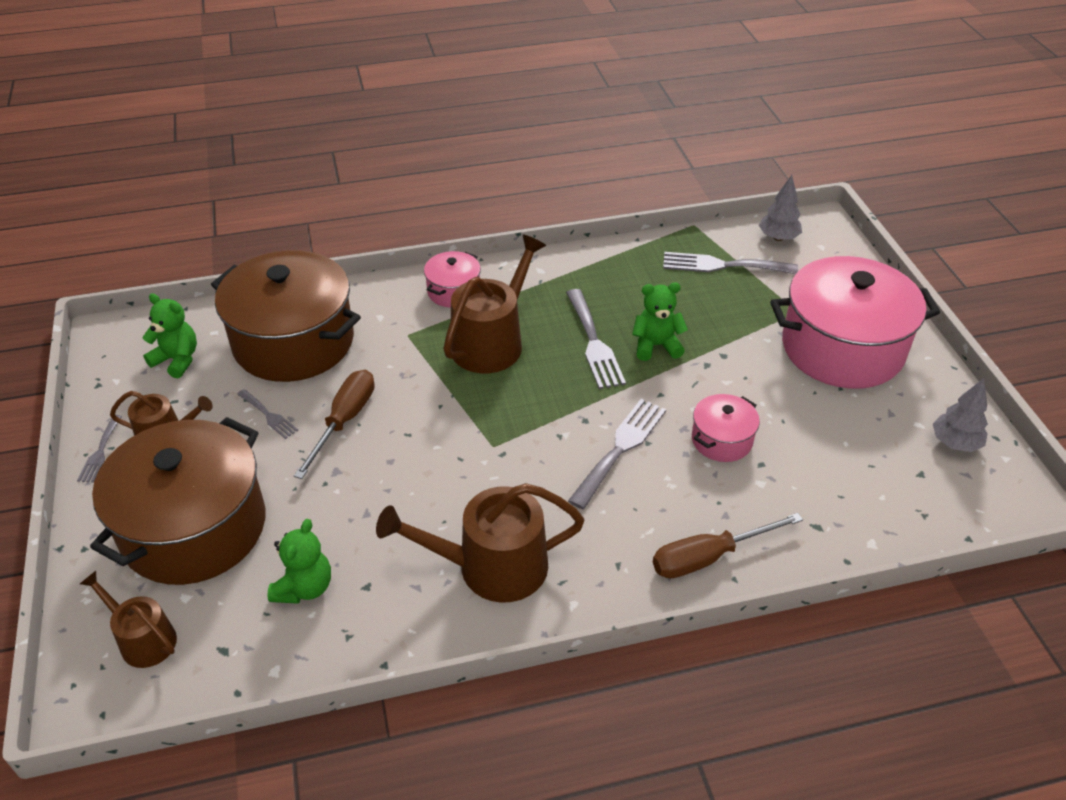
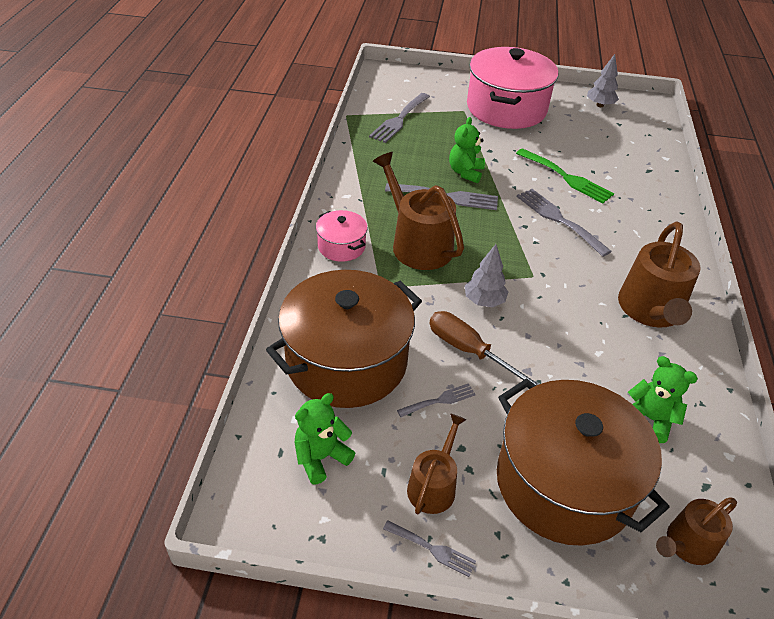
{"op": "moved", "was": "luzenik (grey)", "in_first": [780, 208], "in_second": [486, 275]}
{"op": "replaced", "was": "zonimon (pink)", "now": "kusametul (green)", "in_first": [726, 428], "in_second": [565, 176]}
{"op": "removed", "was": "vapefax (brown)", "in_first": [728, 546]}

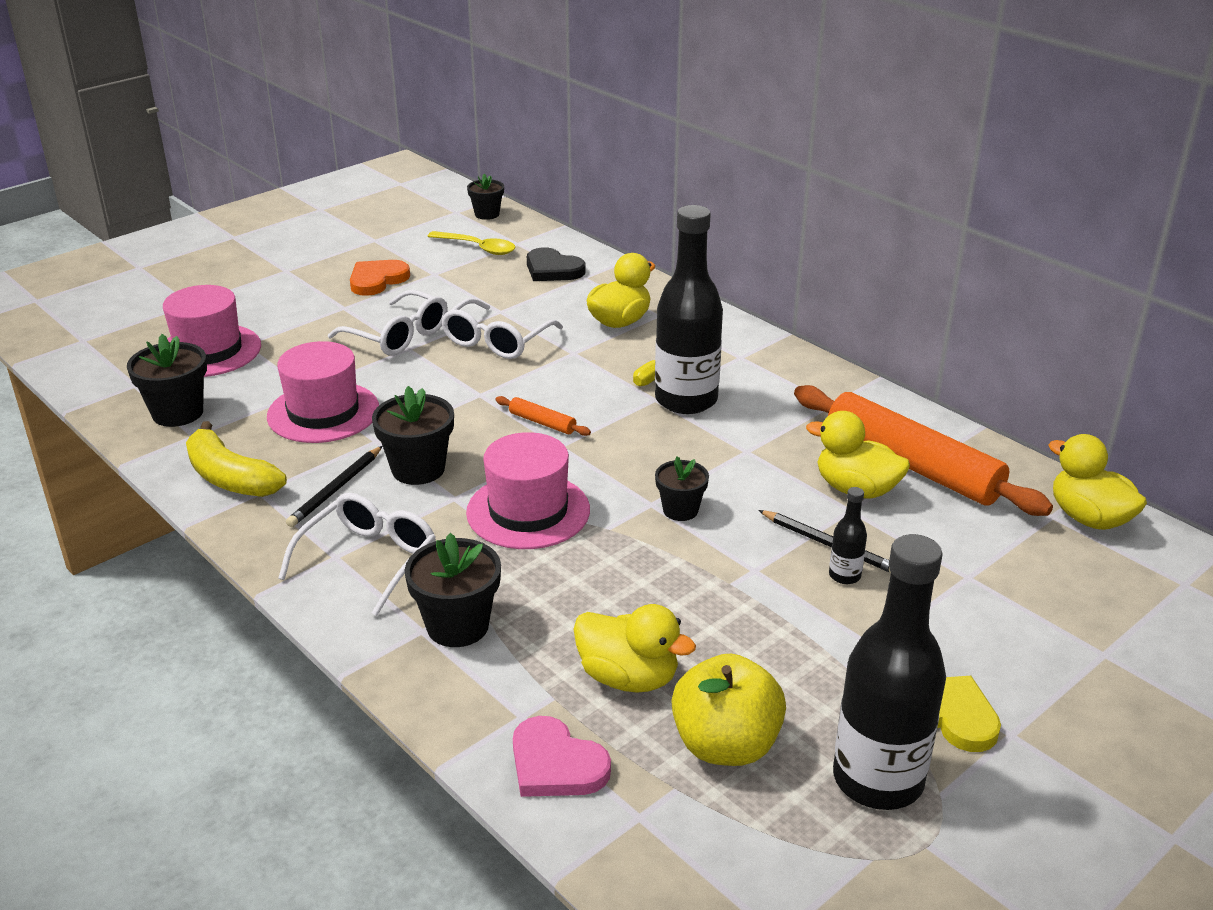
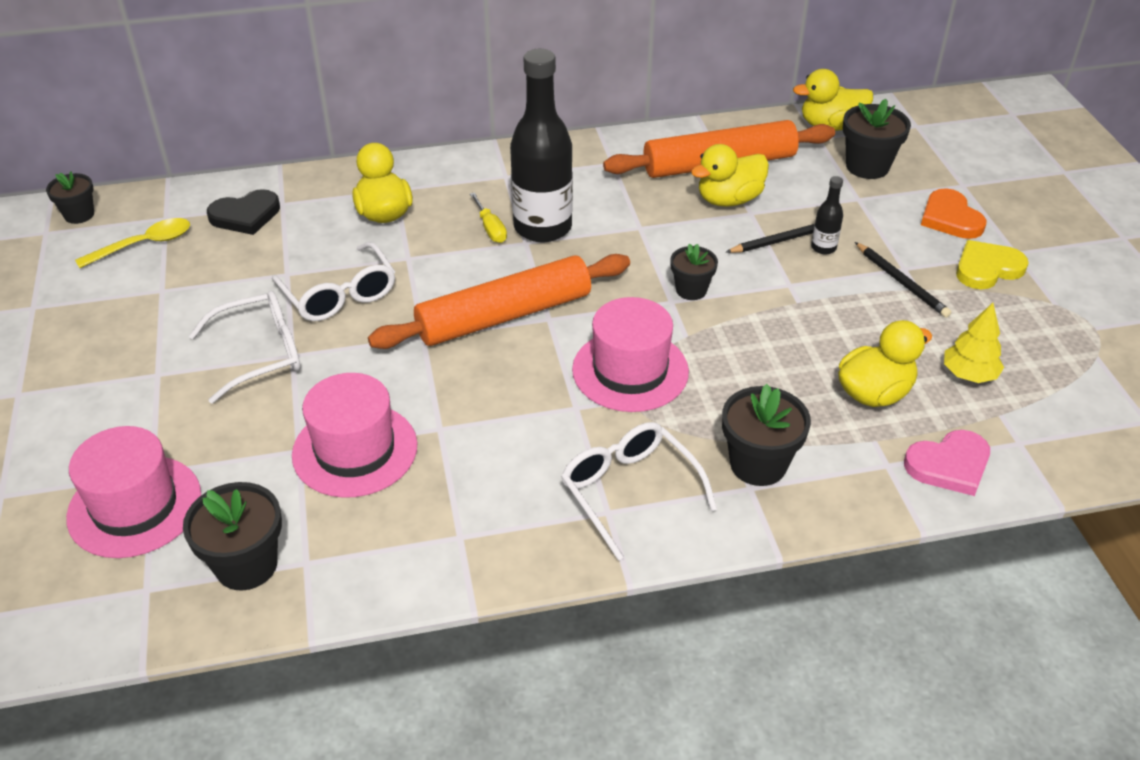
{"op": "moved", "was": "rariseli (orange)", "in_first": [380, 278], "in_second": [953, 213]}
{"op": "moved", "was": "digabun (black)", "in_first": [413, 435], "in_second": [877, 139]}
{"op": "resized", "was": "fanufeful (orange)", "in_first": [543, 416], "in_second": [499, 301], "ratio": 2.47}
{"op": "removed", "was": "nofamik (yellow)", "in_first": [236, 459]}
{"op": "moved", "was": "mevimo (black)", "in_first": [334, 486], "in_second": [903, 280]}
{"op": "removed", "was": "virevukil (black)", "in_first": [889, 672]}
{"op": "replaced", "was": "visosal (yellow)", "now": "luzenik (yellow)", "in_first": [729, 710], "in_second": [974, 343]}

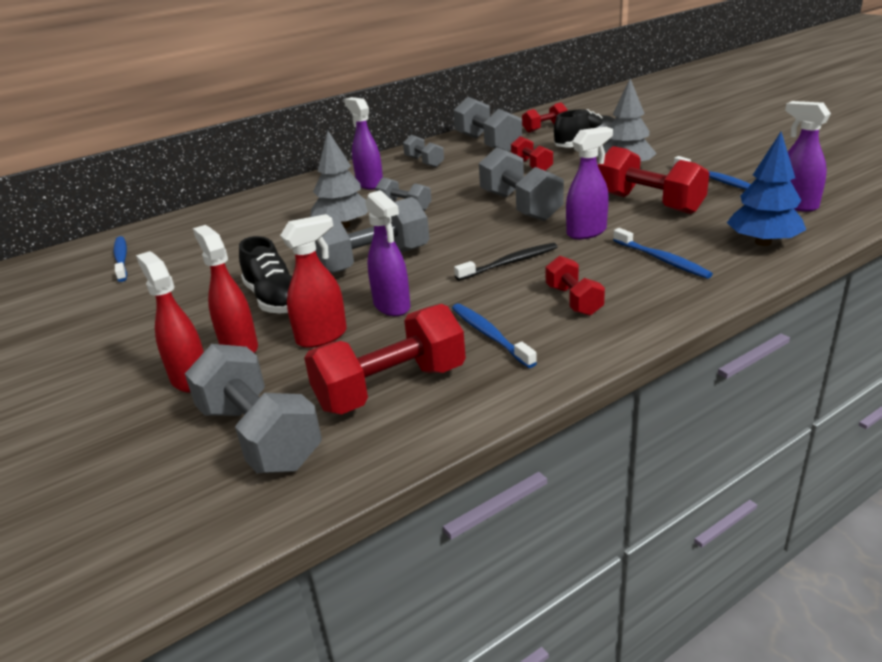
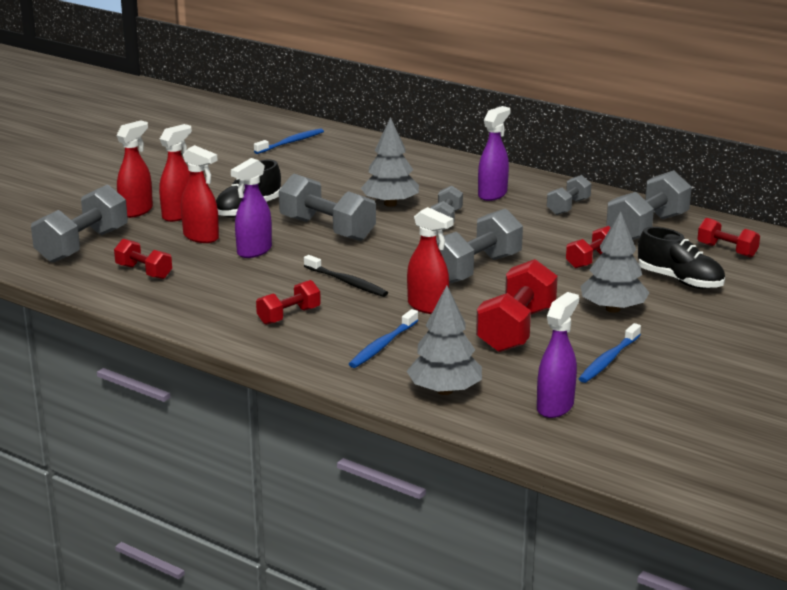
{"op": "recoloured", "was": "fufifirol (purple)", "now": "fufifirol (red)", "in_first": [589, 183], "in_second": [430, 260]}
{"op": "recoloured", "was": "luzenik (blue)", "now": "luzenik (grey)", "in_first": [766, 189], "in_second": [444, 340]}
{"op": "resized", "was": "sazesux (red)", "in_first": [385, 359], "in_second": [143, 259], "ratio": 0.57}
{"op": "removed", "was": "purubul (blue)", "in_first": [494, 336]}

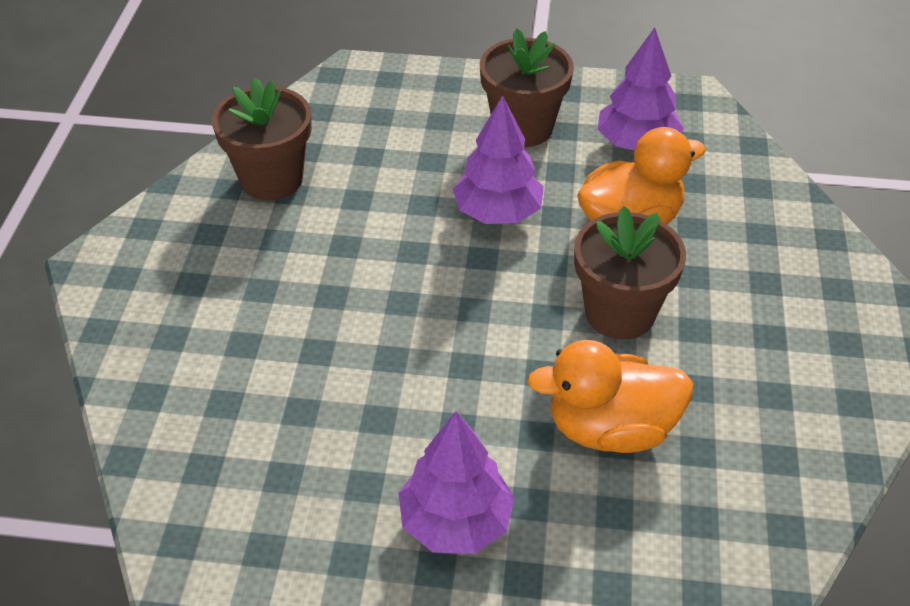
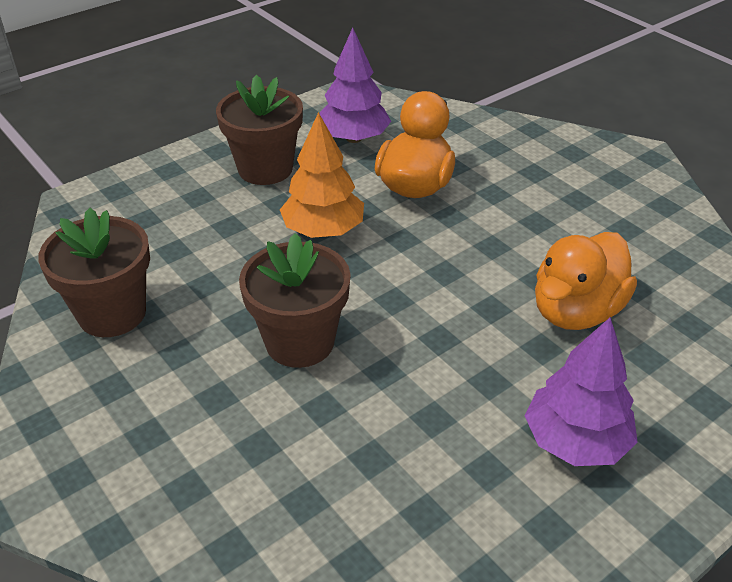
{"op": "recoloured", "was": "luzenik (purple)", "now": "luzenik (orange)", "in_first": [498, 159], "in_second": [322, 175]}
{"op": "moved", "was": "digabun (brown)", "in_first": [630, 273], "in_second": [295, 300]}

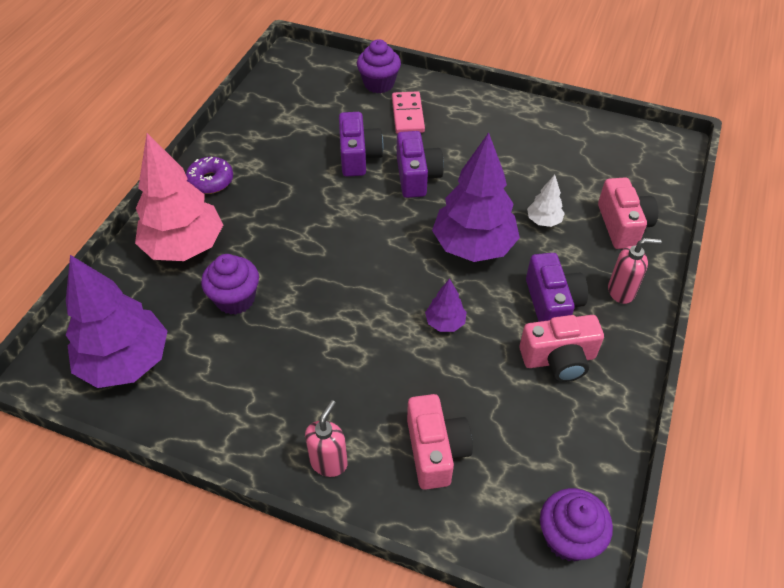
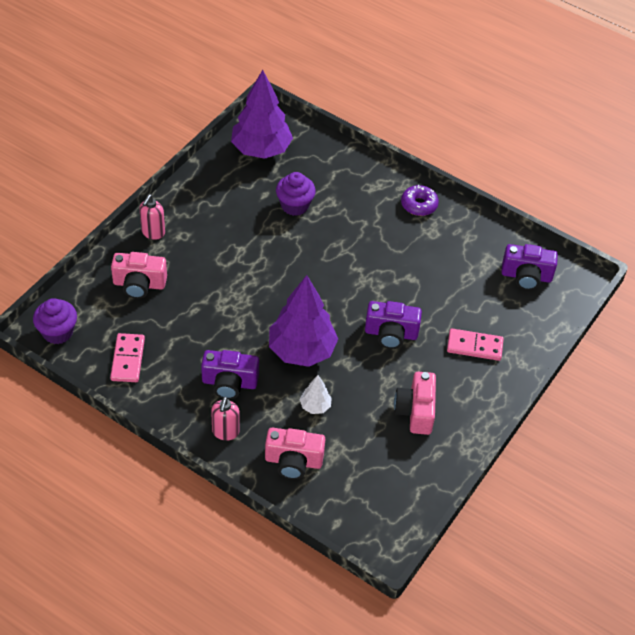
{"op": "removed", "was": "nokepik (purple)", "in_first": [379, 66]}
{"op": "moved", "was": "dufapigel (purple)", "in_first": [361, 144], "in_second": [529, 267]}
{"op": "removed", "was": "luzenik (pink)", "in_first": [179, 197]}
{"op": "removed", "was": "luzenik (purple)", "in_first": [446, 305]}
{"op": "moved", "was": "dufapigel (pink)", "in_first": [561, 348], "in_second": [415, 403]}
{"op": "turned", "was": "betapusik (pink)", "in_first": [326, 438], "in_second": [152, 217], "clockwise": 75}
{"op": "added", "now": "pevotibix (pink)", "in_second": [127, 357]}

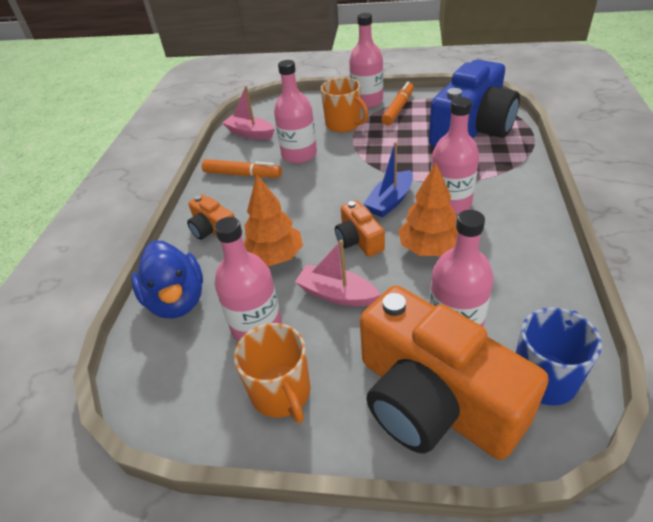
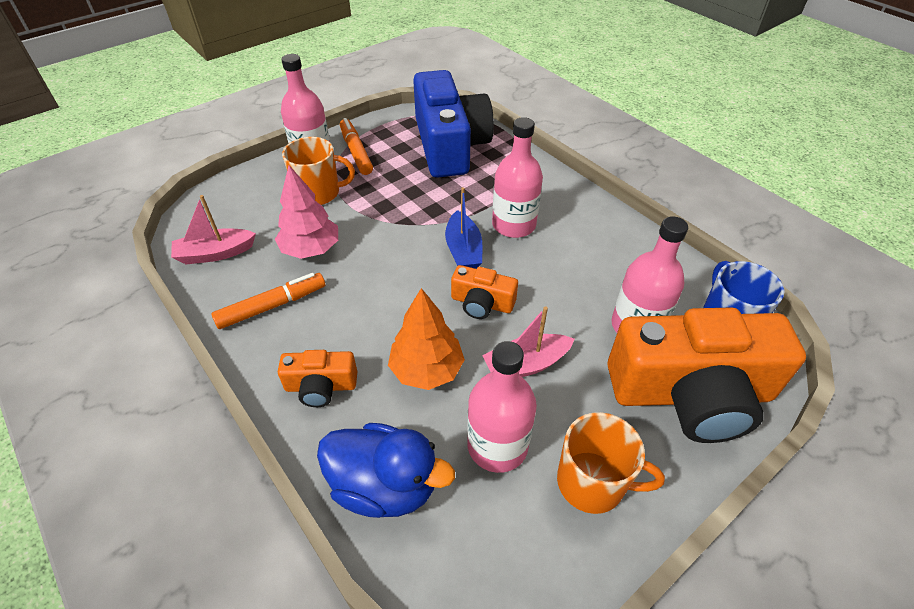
{"op": "replaced", "was": "virevukil (pink)", "now": "luzenik (pink)", "in_first": [295, 111], "in_second": [306, 212]}
{"op": "removed", "was": "luzenik (orange)", "in_first": [427, 209]}

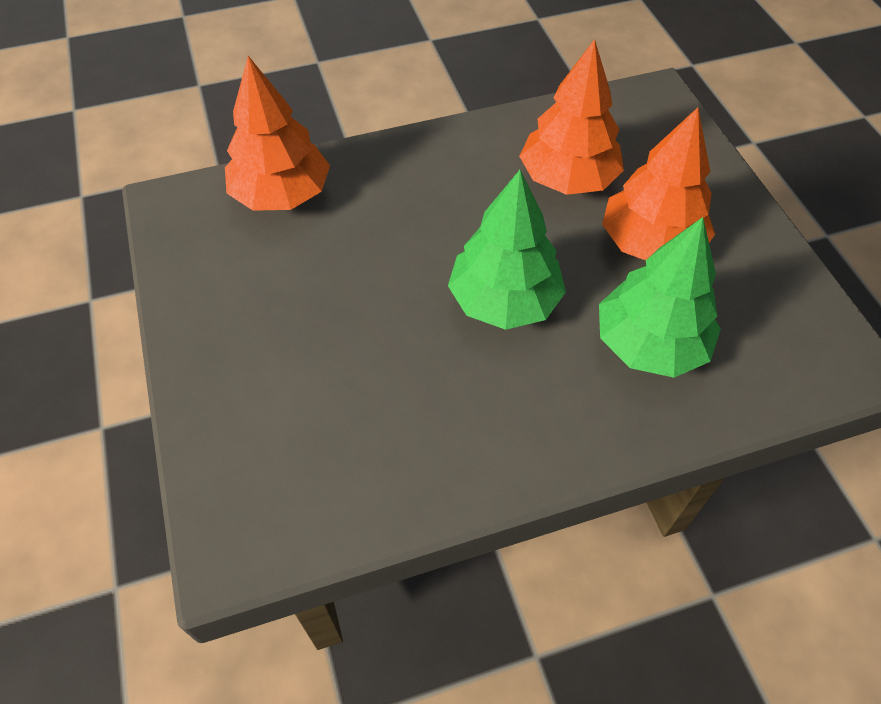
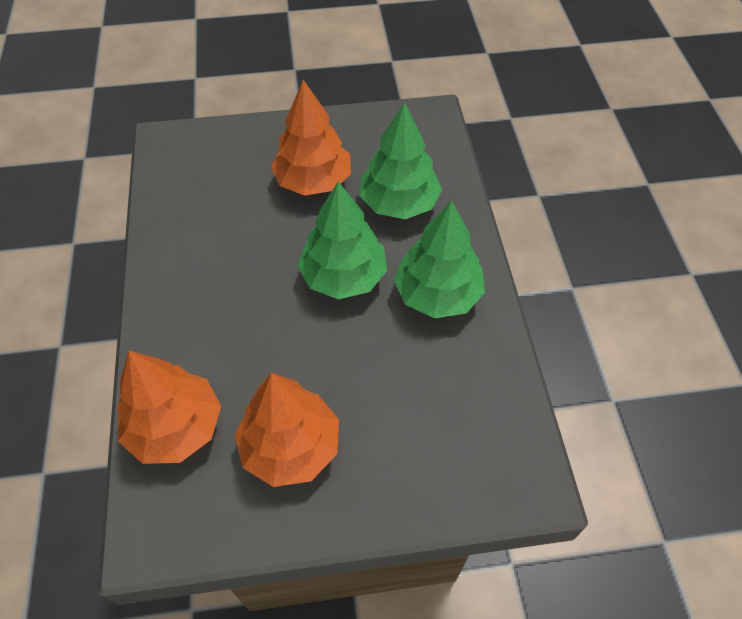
{"op": "moved", "was": "luzenik (orange)", "in_first": [571, 117], "in_second": [286, 430]}
{"op": "added", "now": "luzenik (green)", "in_second": [439, 259]}

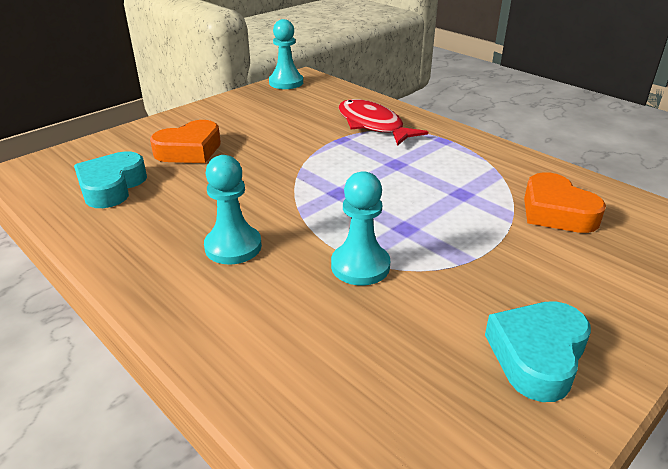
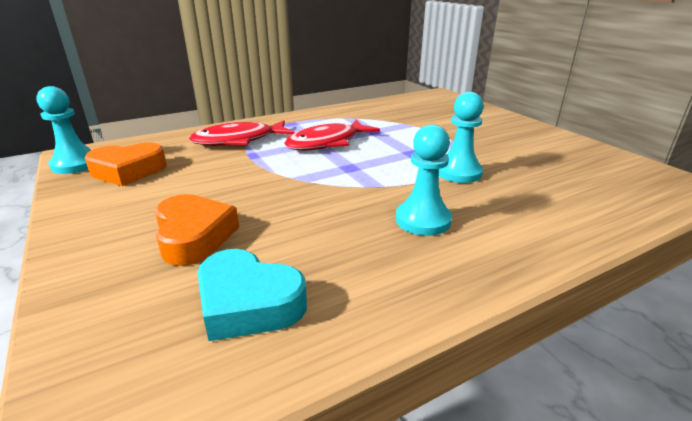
{"op": "moved", "was": "rariseli (orange)", "in_first": [565, 202], "in_second": [126, 164]}
{"op": "removed", "was": "rariseli (turquoise)", "in_first": [538, 351]}
{"op": "added", "now": "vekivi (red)", "in_second": [332, 135]}

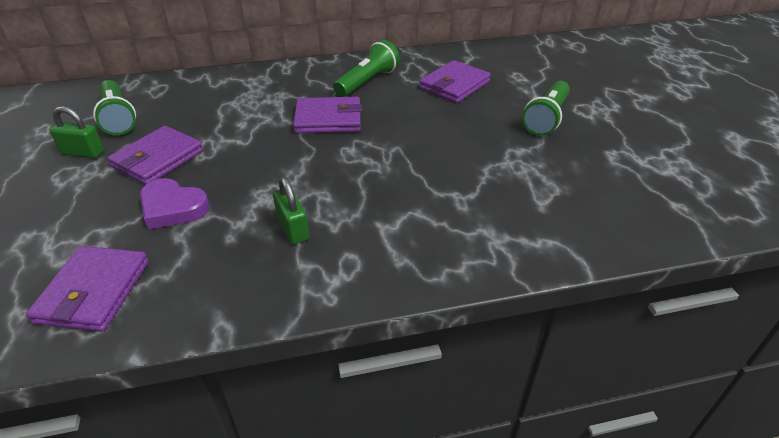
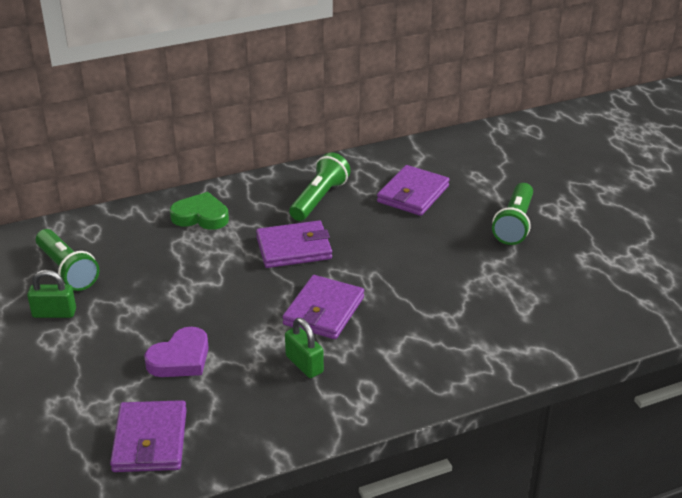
{"op": "moved", "was": "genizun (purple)", "in_first": [155, 155], "in_second": [323, 307]}
{"op": "turned", "was": "rariseli (purple)", "in_first": [175, 203], "in_second": [176, 352], "clockwise": -60}
{"op": "added", "now": "rariseli (green)", "in_second": [199, 211]}

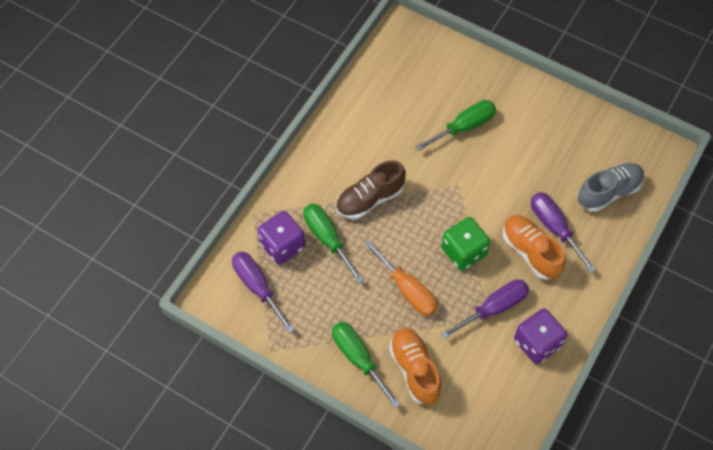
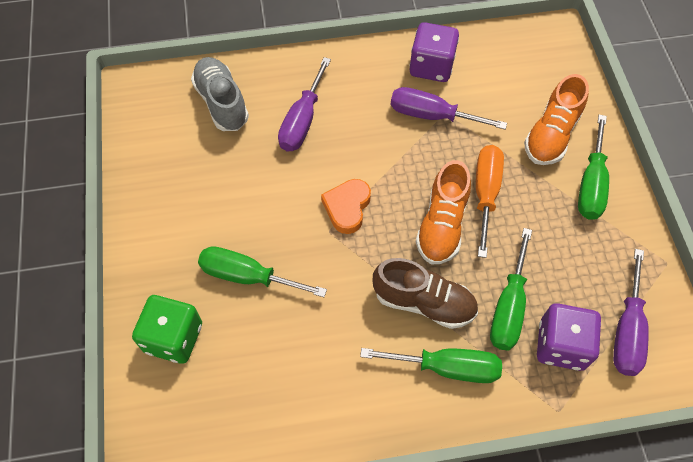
{"op": "turned", "was": "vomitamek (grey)", "in_first": [610, 187], "in_second": [220, 94], "clockwise": 45}
{"op": "moved", "was": "vomitamek (orange)", "in_first": [534, 247], "in_second": [443, 212]}
{"op": "moved", "was": "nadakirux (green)", "in_first": [465, 244], "in_second": [167, 329]}
{"op": "added", "now": "rariseli (orange)", "in_second": [346, 206]}
{"op": "added", "now": "vapefax (green)", "in_second": [431, 365]}

